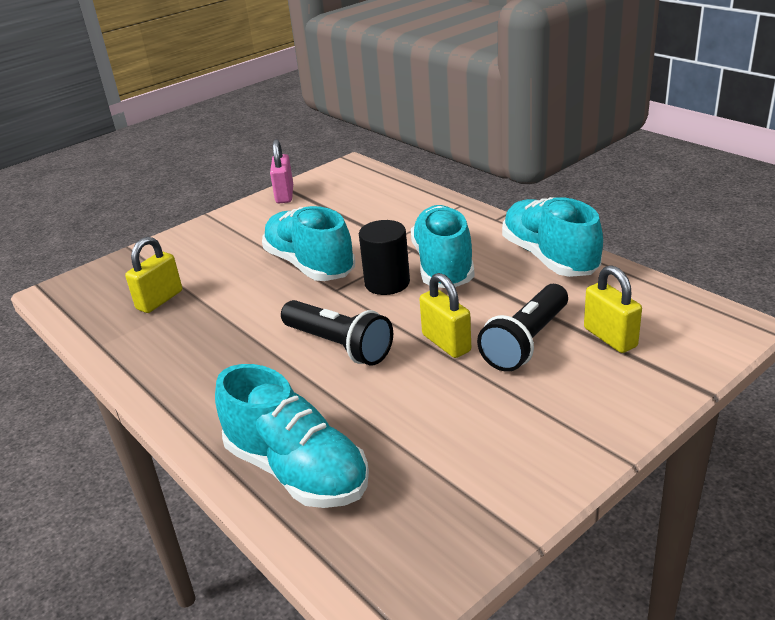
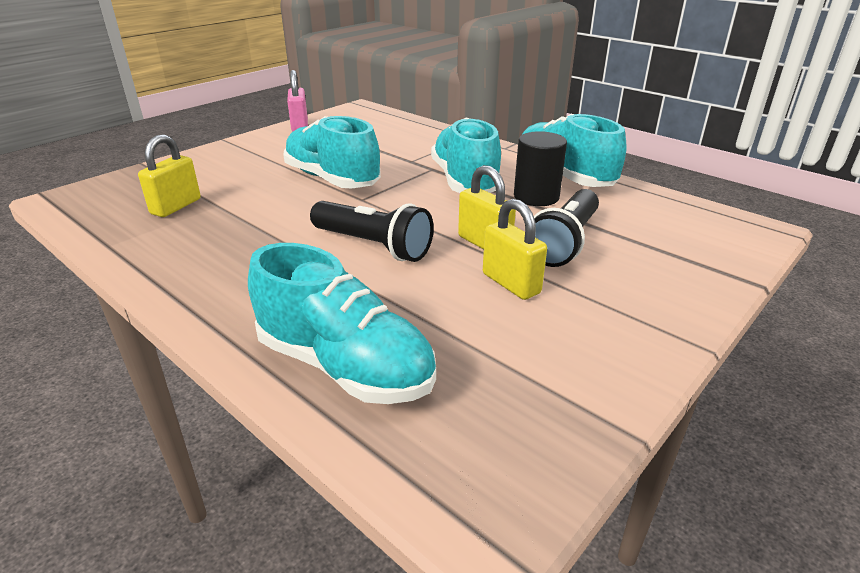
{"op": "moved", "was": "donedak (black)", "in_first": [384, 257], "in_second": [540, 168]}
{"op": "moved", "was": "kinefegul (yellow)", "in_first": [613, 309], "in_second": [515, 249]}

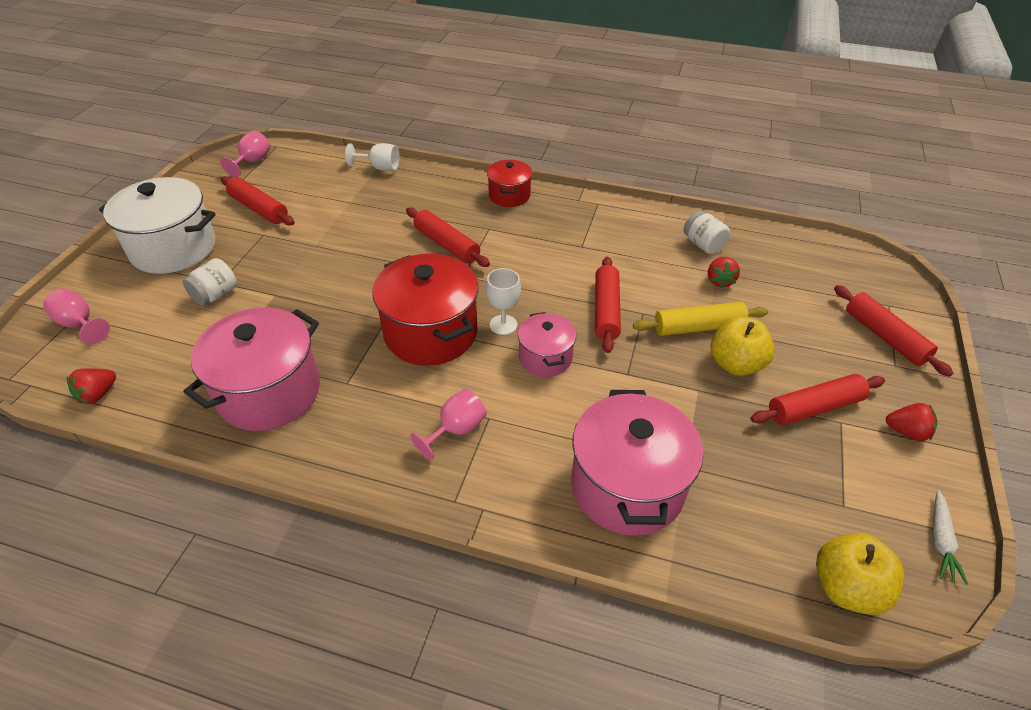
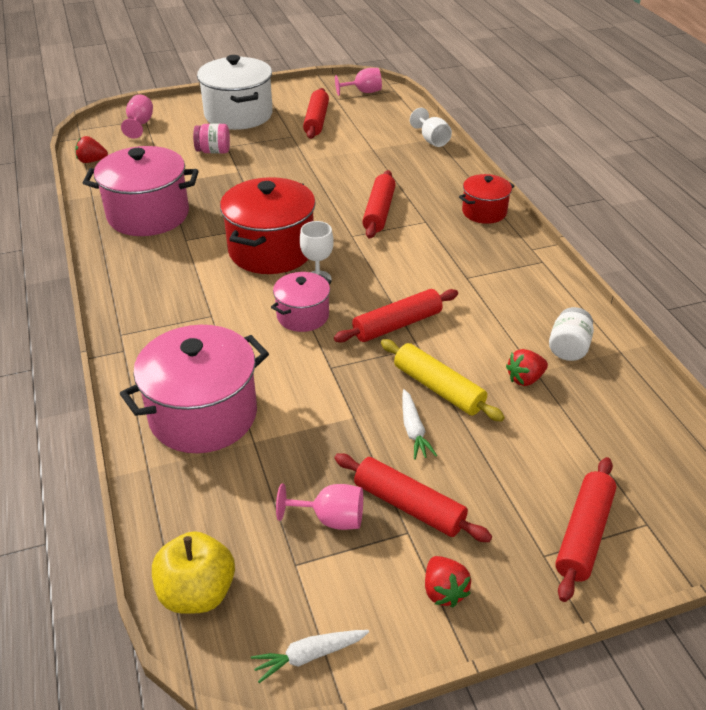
{"op": "recoloured", "was": "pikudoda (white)", "now": "pikudoda (pink)", "in_first": [210, 281], "in_second": [211, 139]}
{"op": "replaced", "was": "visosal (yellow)", "now": "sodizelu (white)", "in_first": [743, 346], "in_second": [419, 424]}
{"op": "moved", "was": "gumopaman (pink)", "in_first": [448, 424], "in_second": [319, 506]}

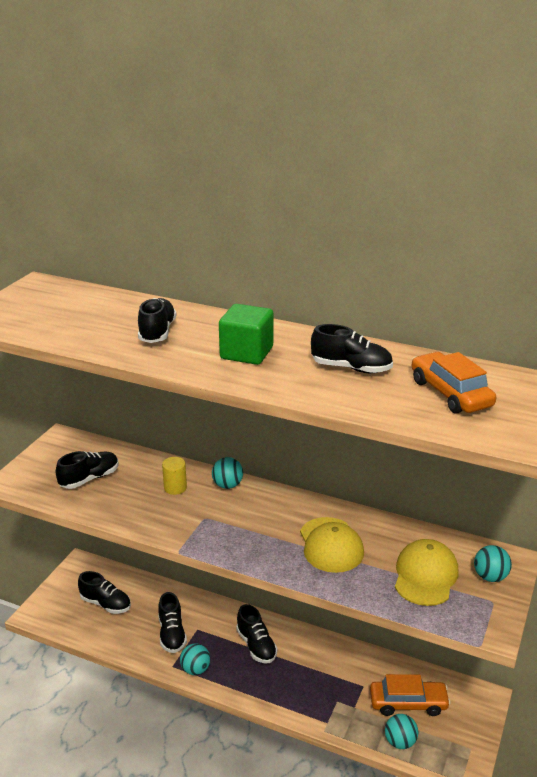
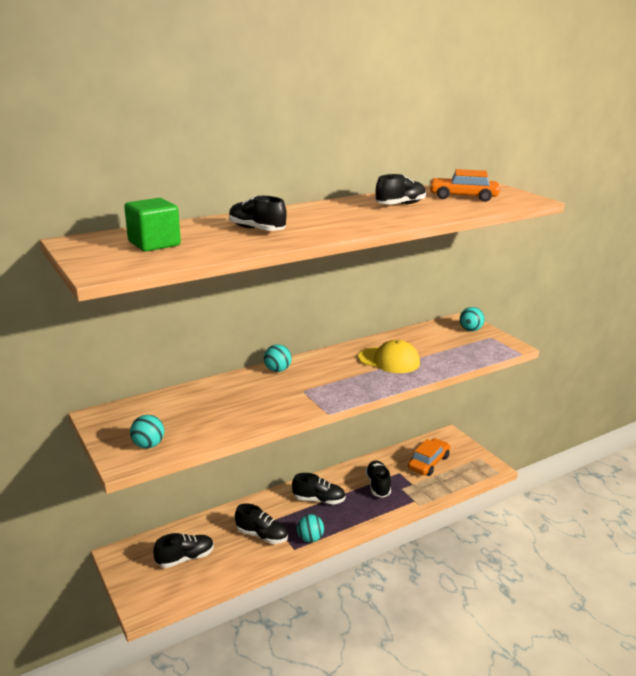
{"op": "moved", "was": "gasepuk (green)", "in_first": [246, 334], "in_second": [152, 225]}
{"op": "moved", "was": "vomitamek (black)", "in_first": [87, 470], "in_second": [378, 479]}
{"op": "removed", "was": "donedak (yellow)", "in_first": [174, 476]}
{"op": "removed", "was": "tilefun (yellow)", "in_first": [427, 572]}
{"op": "moved", "was": "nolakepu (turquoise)", "in_first": [401, 731], "in_second": [147, 431]}

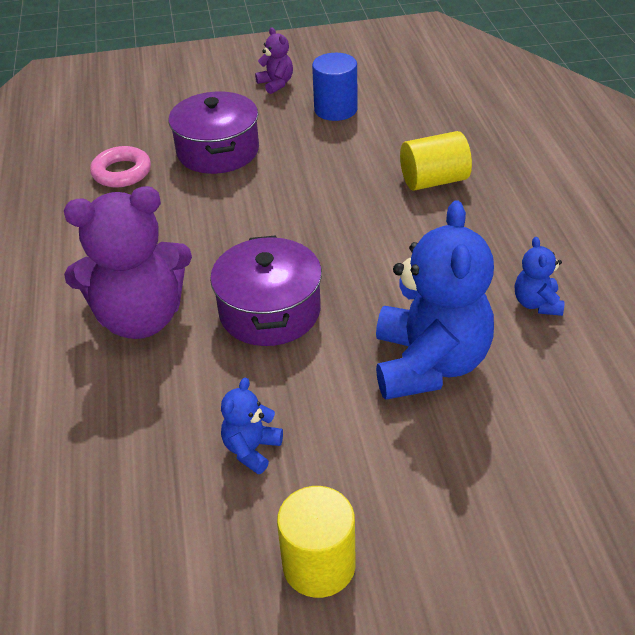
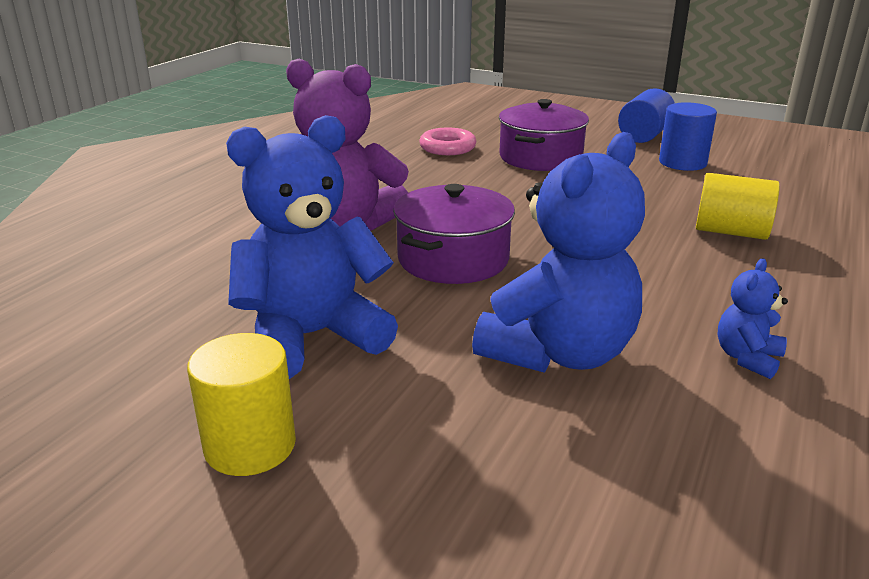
{"op": "replaced", "was": "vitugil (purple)", "now": "donedak (blue)", "in_first": [274, 60], "in_second": [646, 115]}
{"op": "resized", "was": "vitugil (blue)", "in_first": [252, 426], "in_second": [312, 247], "ratio": 2.22}

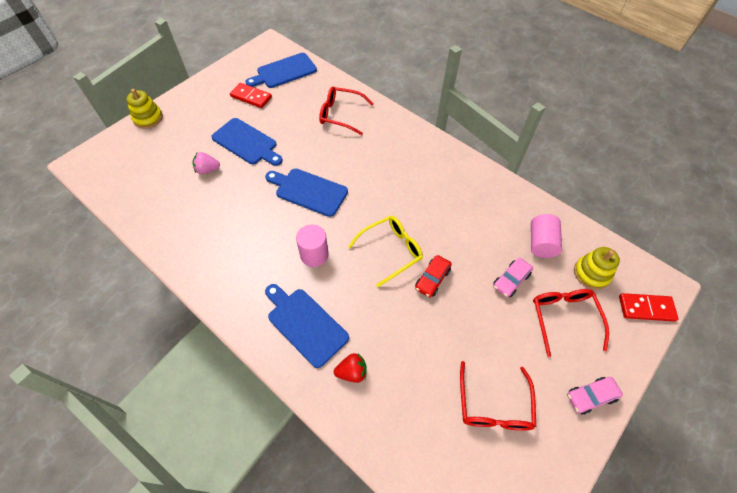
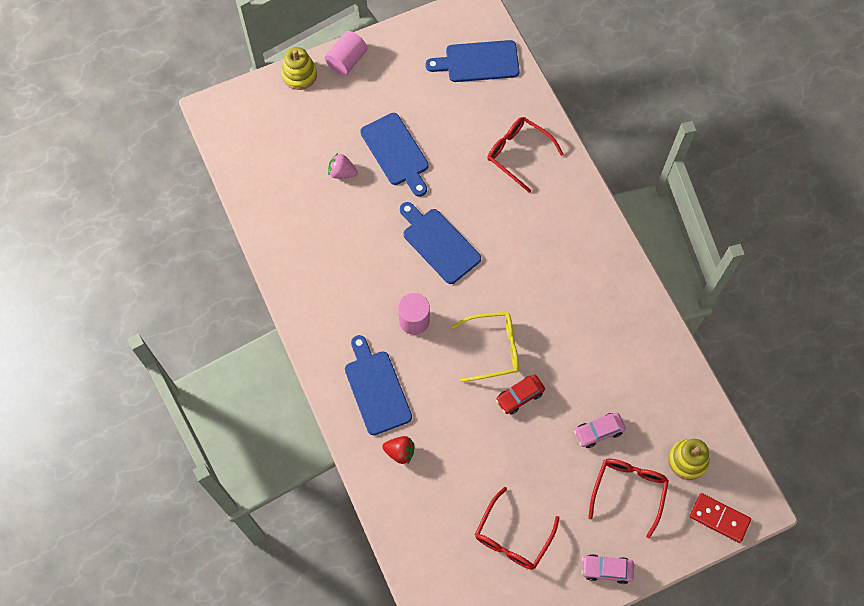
{"op": "removed", "was": "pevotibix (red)", "in_first": [251, 95]}
{"op": "moved", "was": "donedak (pink)", "in_first": [546, 236], "in_second": [346, 53]}

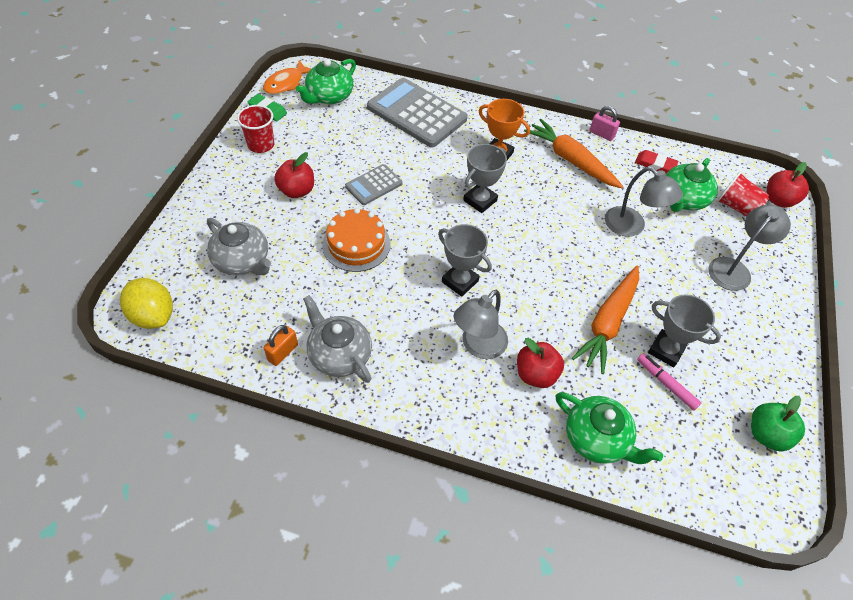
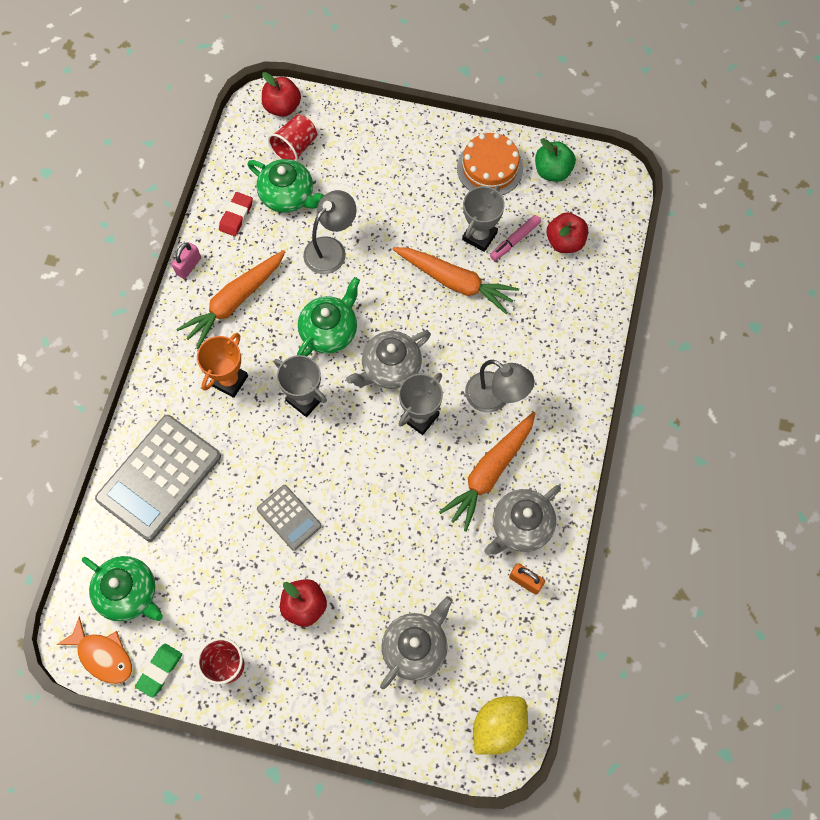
{"op": "removed", "was": "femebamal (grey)", "in_first": [749, 248]}
{"op": "moved", "was": "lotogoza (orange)", "in_first": [356, 240], "in_second": [490, 164]}
{"op": "moved", "was": "visosal (red)", "in_first": [540, 363], "in_second": [567, 232]}
{"op": "moved", "was": "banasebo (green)", "in_first": [609, 428], "in_second": [328, 316]}
{"op": "added", "now": "banasebo (grey)", "in_second": [388, 360]}
{"op": "added", "now": "sodizelu (orange)", "in_second": [487, 472]}

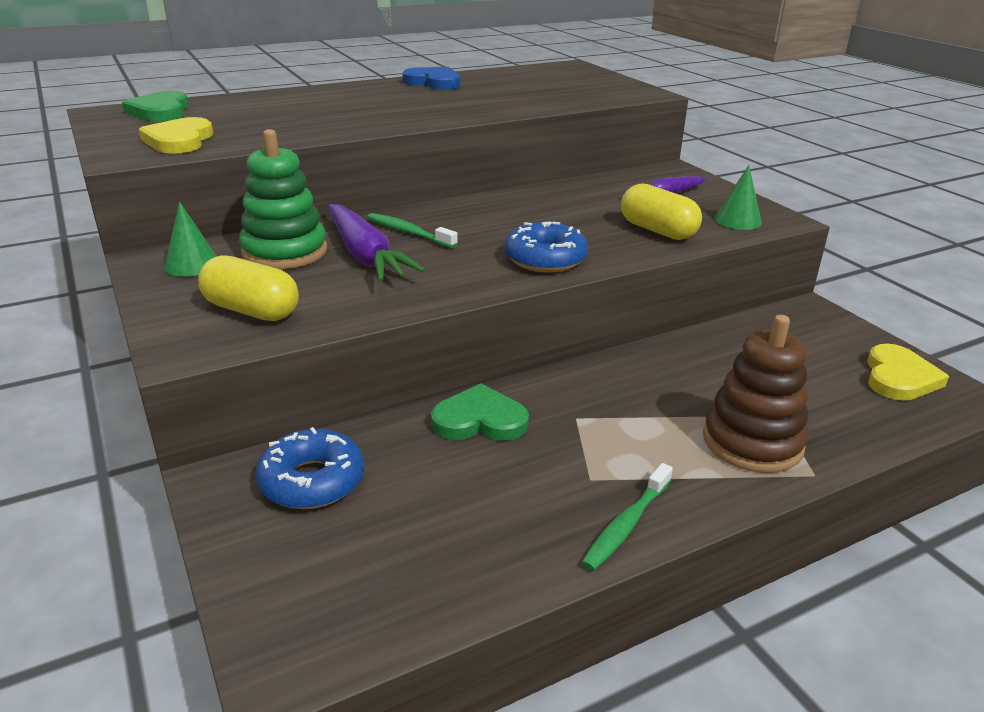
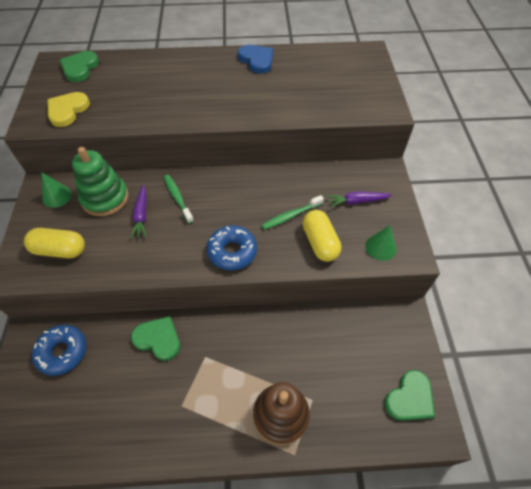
{"op": "resized", "was": "sodizelu (purple)", "in_first": [376, 243], "in_second": [138, 211], "ratio": 0.61}
{"op": "turned", "was": "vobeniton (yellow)", "in_first": [248, 288], "in_second": [54, 243], "clockwise": -45}
{"op": "recoloured", "was": "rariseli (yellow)", "now": "rariseli (green)", "in_first": [908, 372], "in_second": [409, 395]}
{"op": "moved", "was": "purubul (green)", "in_first": [627, 517], "in_second": [292, 212]}

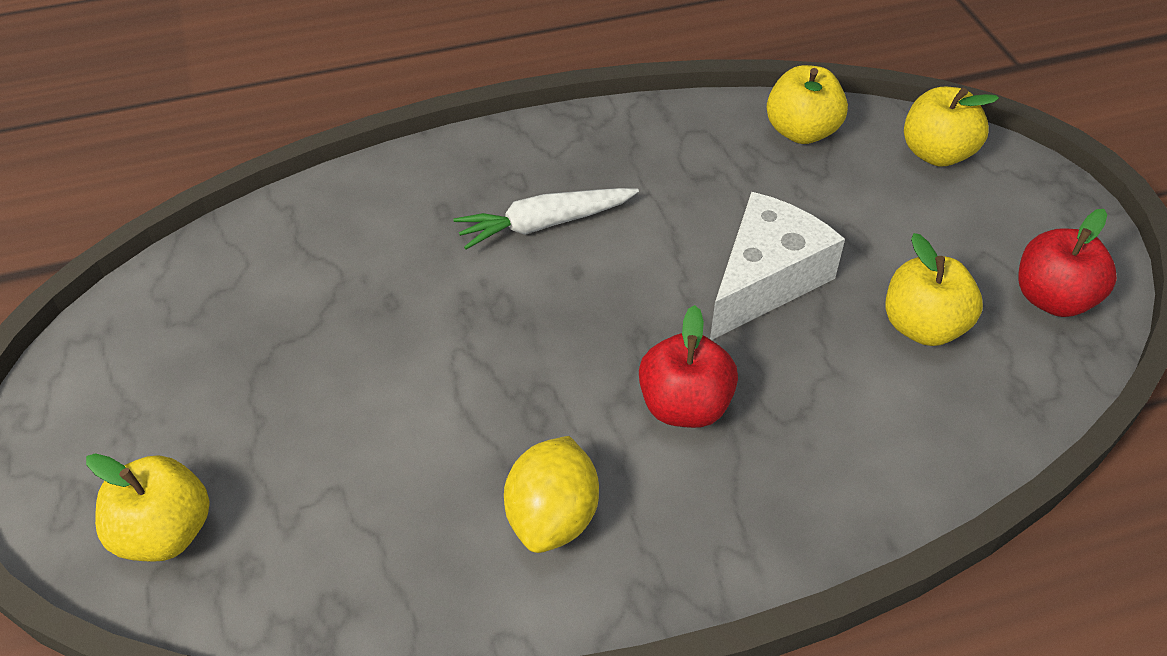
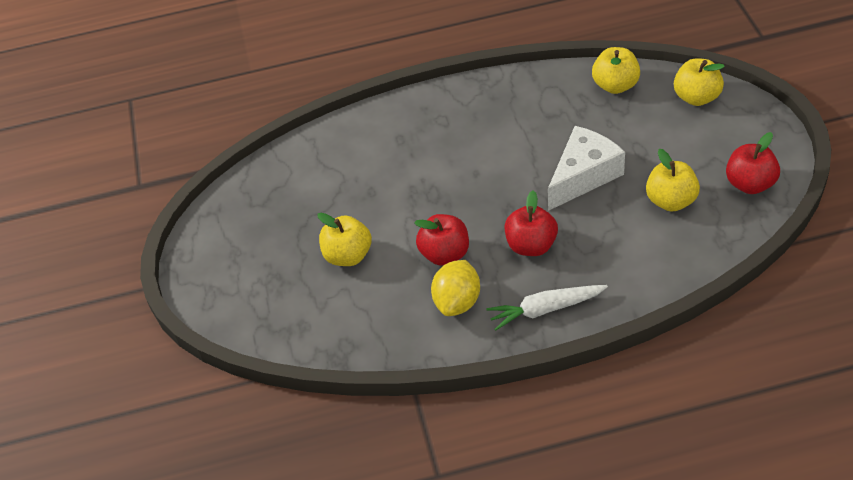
{"op": "moved", "was": "sodizelu (white)", "in_first": [546, 218], "in_second": [547, 308]}
{"op": "moved", "was": "visosal (yellow)", "in_first": [147, 507], "in_second": [344, 239]}
{"op": "added", "now": "visosal (red)", "in_second": [441, 240]}

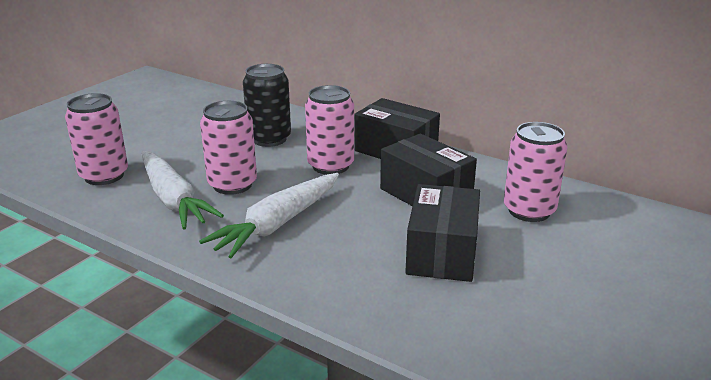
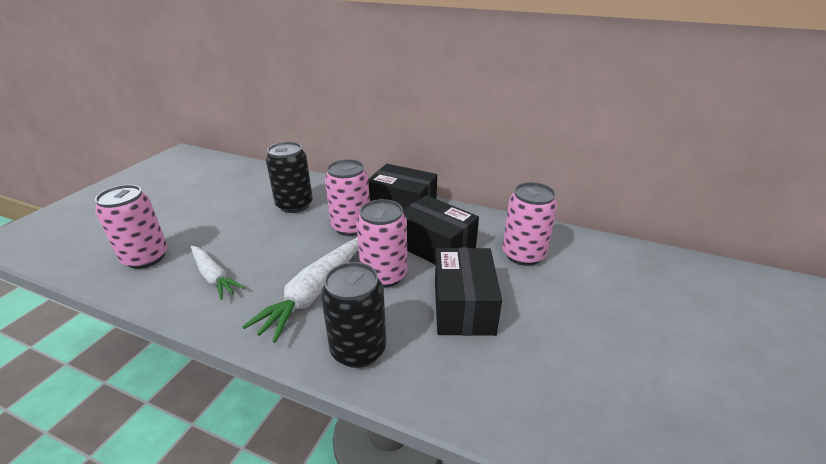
{"op": "moved", "was": "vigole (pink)", "in_first": [228, 148], "in_second": [381, 243]}
{"op": "resized", "was": "sodizelu (white)", "in_first": [182, 190], "in_second": [218, 273], "ratio": 0.65}
{"op": "added", "now": "vigole (black)", "in_second": [353, 315]}

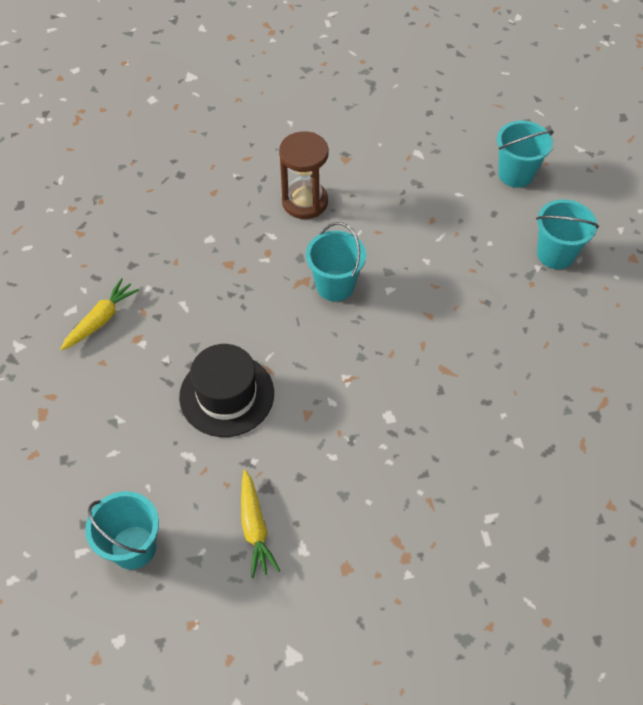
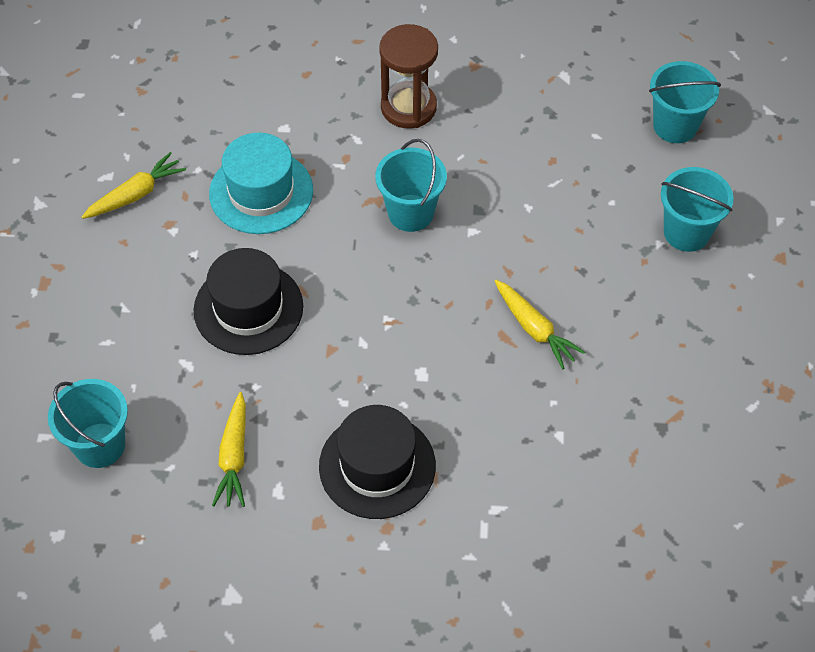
{"op": "added", "now": "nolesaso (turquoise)", "in_second": [261, 183]}
{"op": "added", "now": "sodizelu (yellow)", "in_second": [540, 324]}
{"op": "added", "now": "nolesaso (black)", "in_second": [377, 462]}

